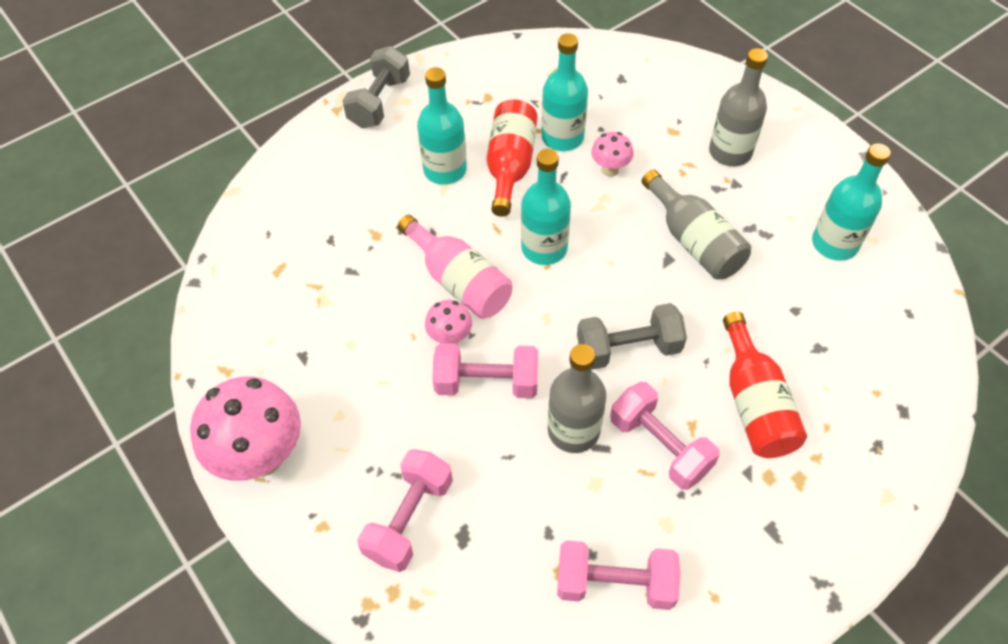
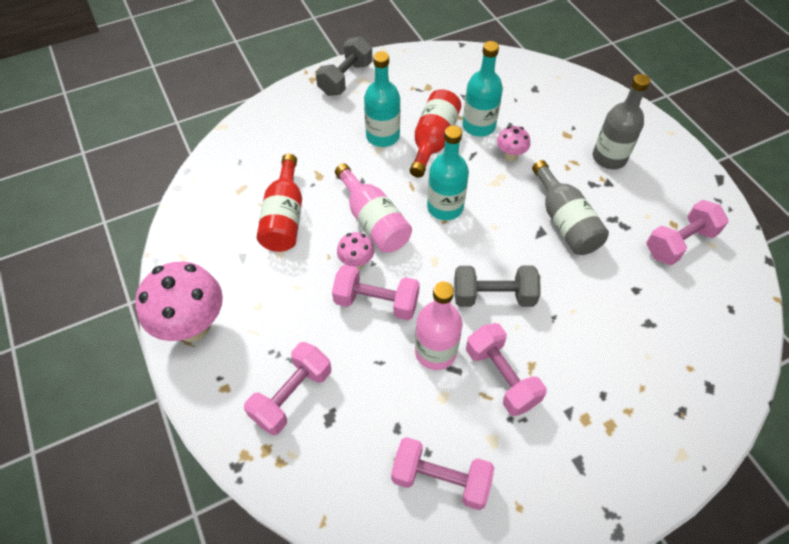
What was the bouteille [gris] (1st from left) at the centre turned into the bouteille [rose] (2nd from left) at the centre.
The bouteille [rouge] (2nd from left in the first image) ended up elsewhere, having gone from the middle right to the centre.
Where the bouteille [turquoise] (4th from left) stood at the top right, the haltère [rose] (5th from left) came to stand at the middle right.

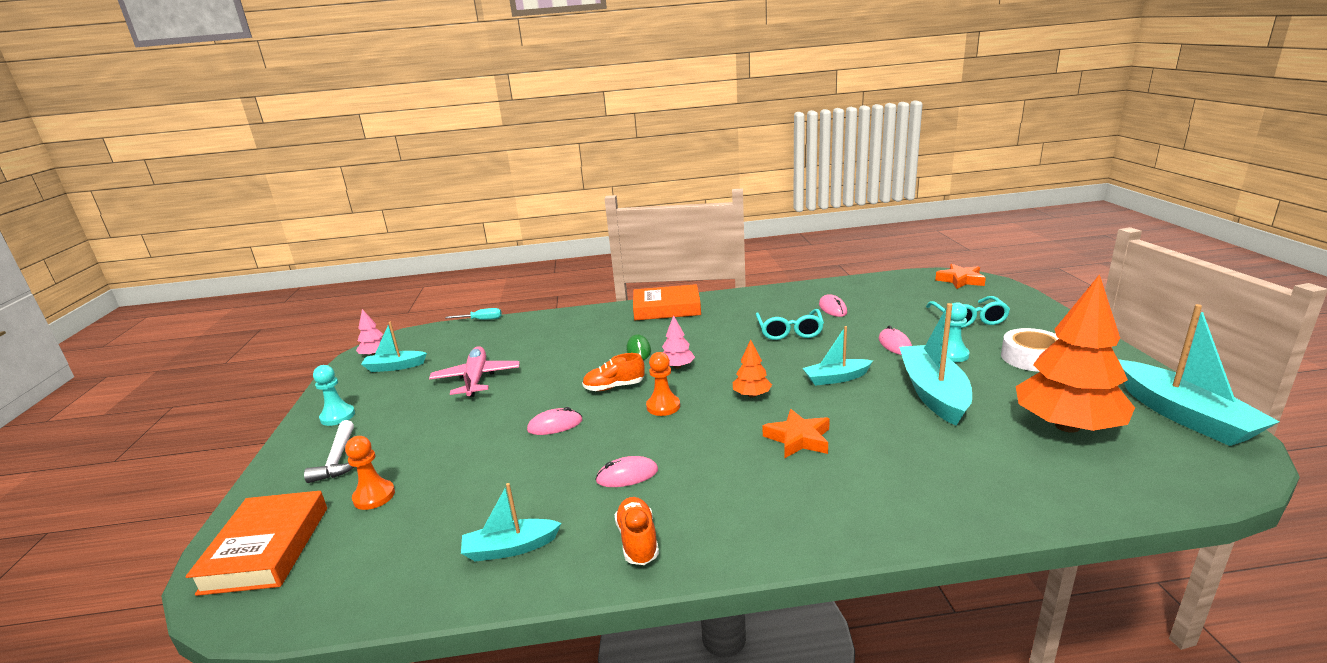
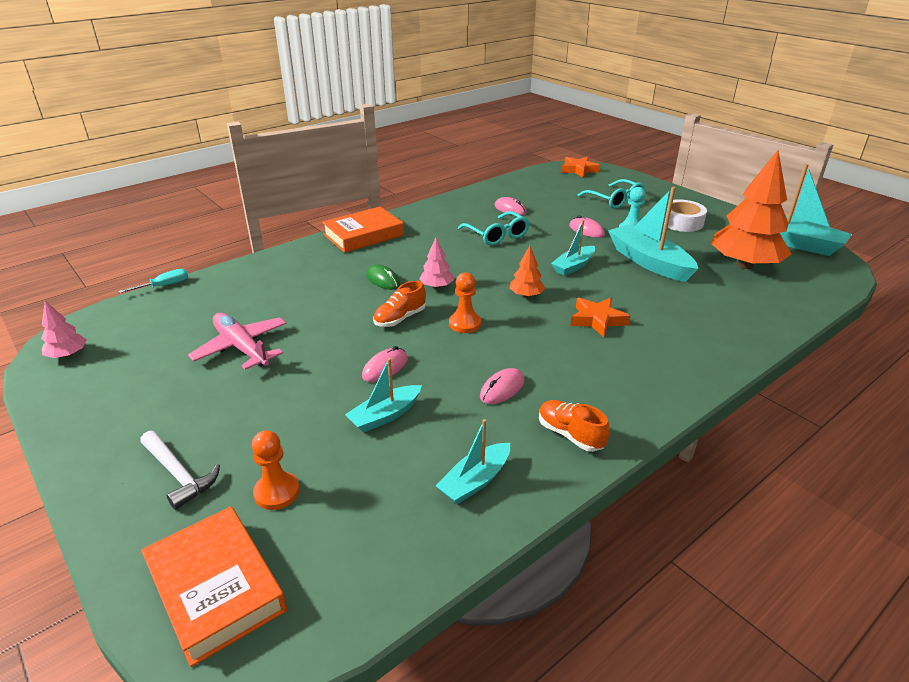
The second view lost the pion [turquoise] (1st from left) at the middle left.
The bateau [turquoise] (1st from left) ended up elsewhere, having gone from the middle left to the centre.

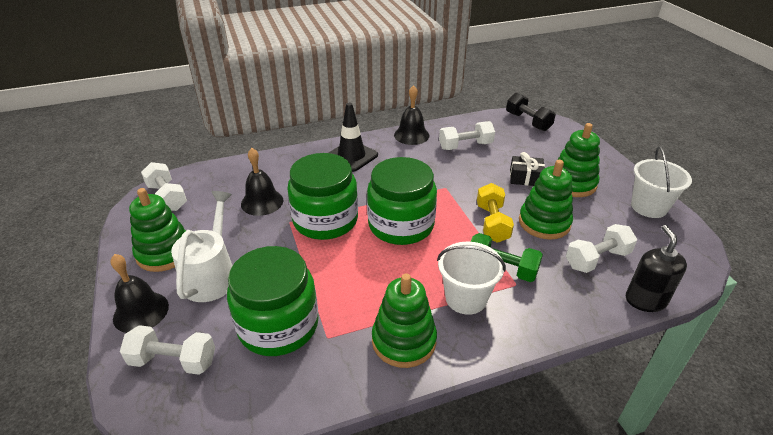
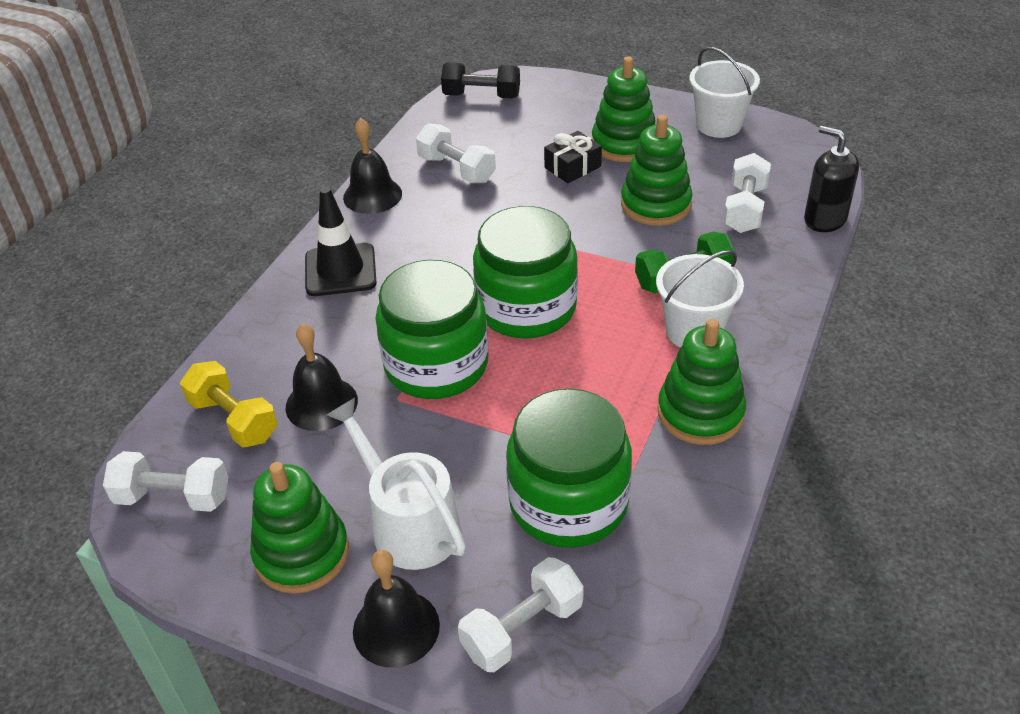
The haltère [blanc] (3rd from left in the first image) at the top centre ended up facing another way, 75 degrees counterclockwise from before.
The haltère [jaune] ended up elsewhere, having gone from the centre to the middle left.

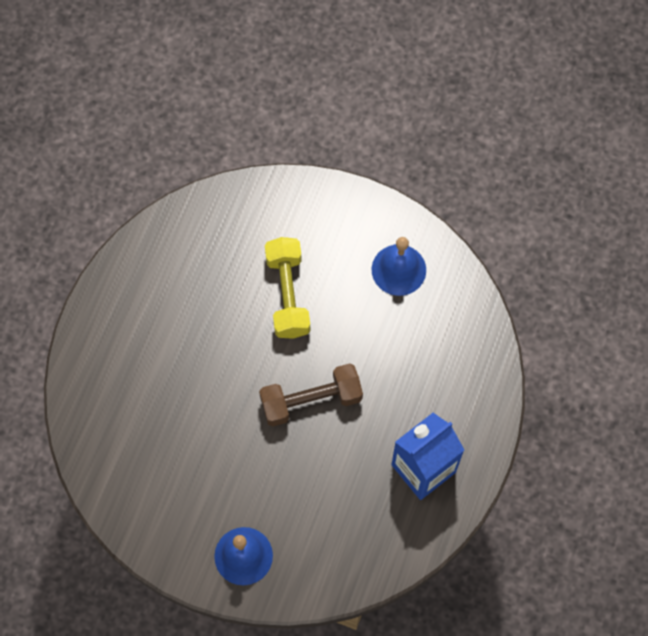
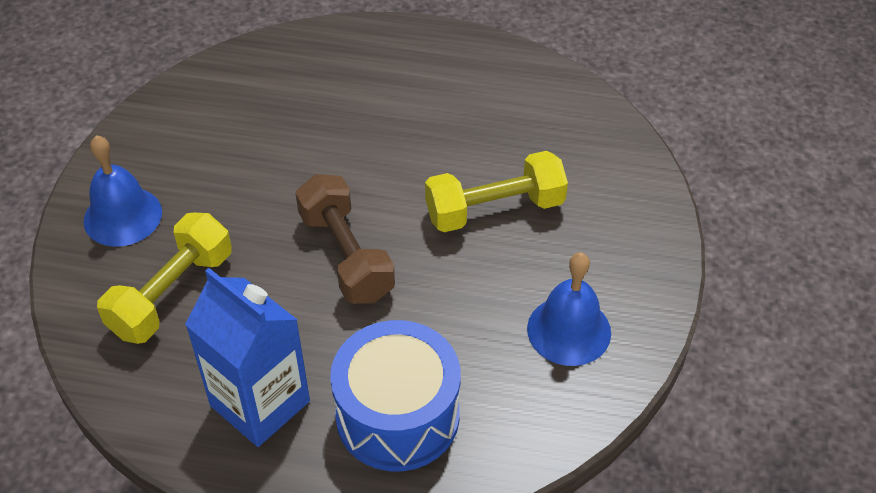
The second view gained the haltère [jaune] (1st from left) at the middle left.
The second view gained the tambour [bleu] at the bottom centre.

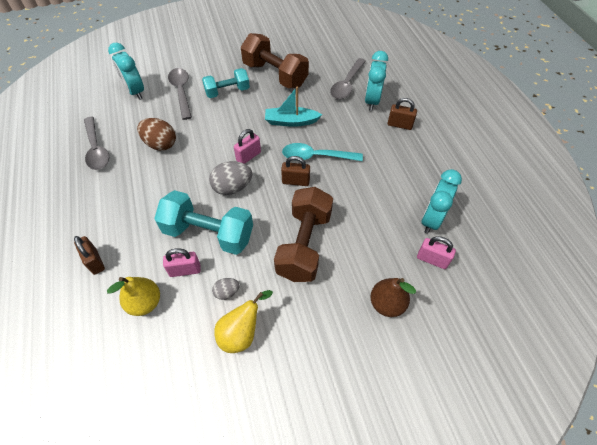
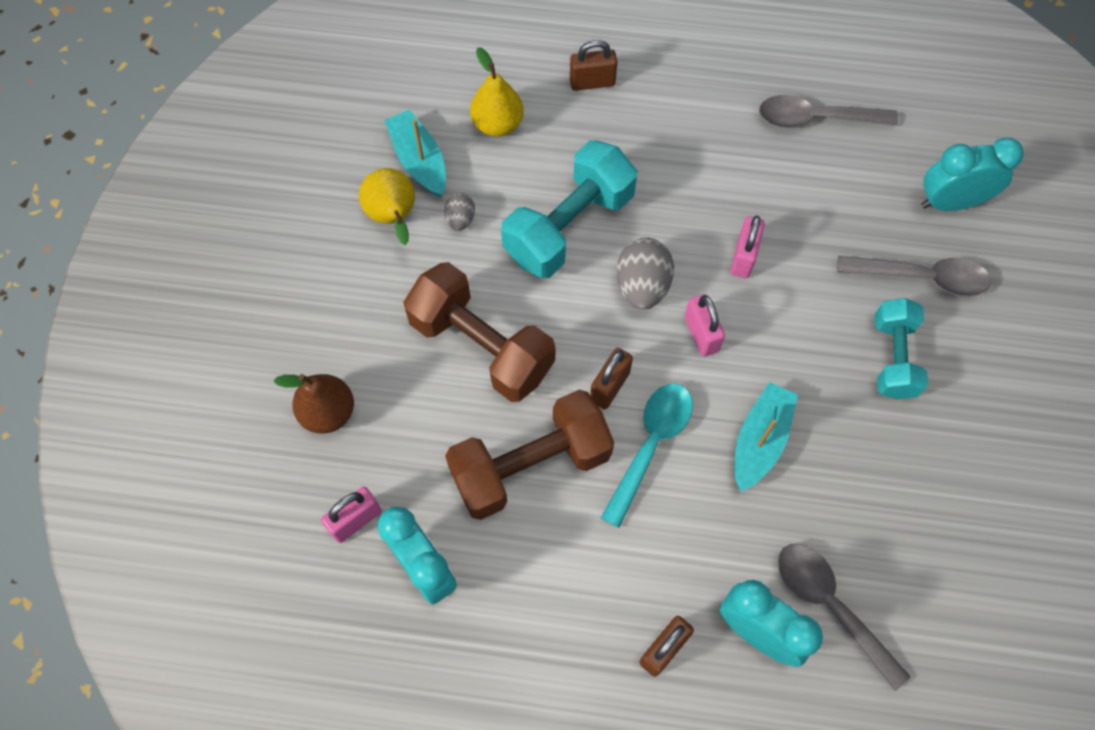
The second view lost the œuf [marron] at the top left.
The cadenas [rose] (1st from left in the first image) ended up elsewhere, having gone from the middle left to the middle right.
The haltère [marron] (1st from left in the first image) ended up elsewhere, having gone from the top centre to the centre.
The second view gained the bateau [turquoise] (1st from left) at the top centre.

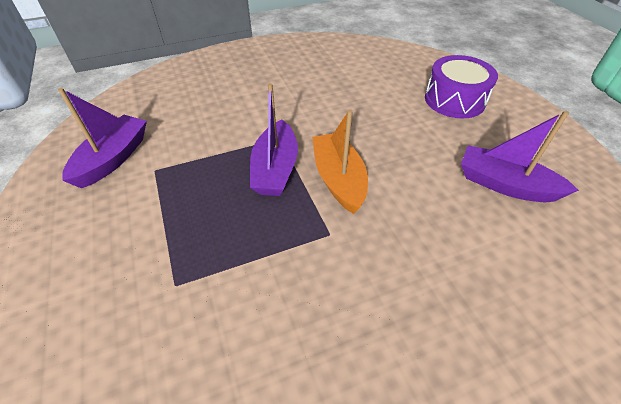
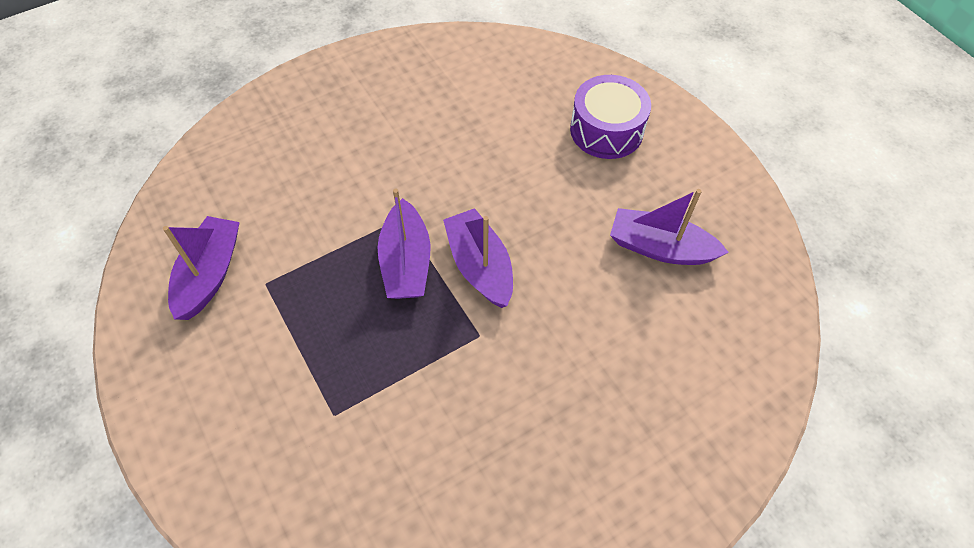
What was the bateau [orange] at the centre turned into the bateau [violet] (3rd from left) at the centre.

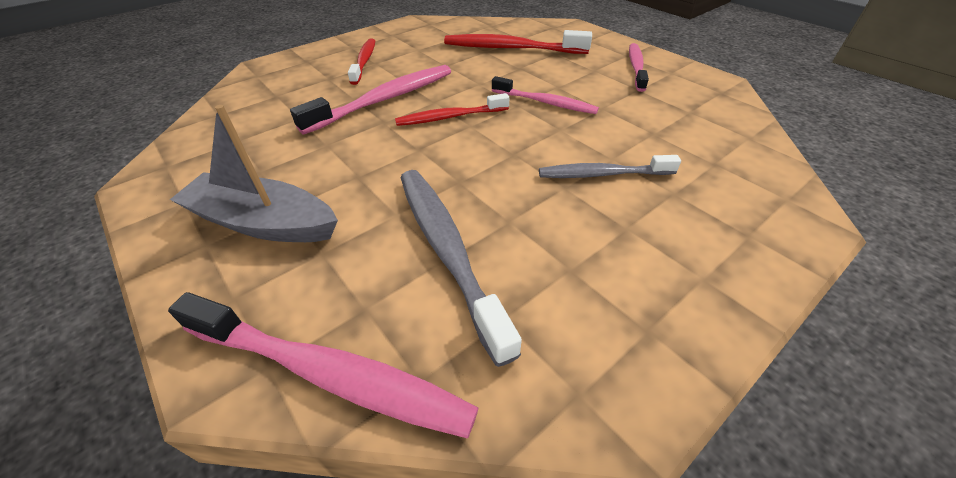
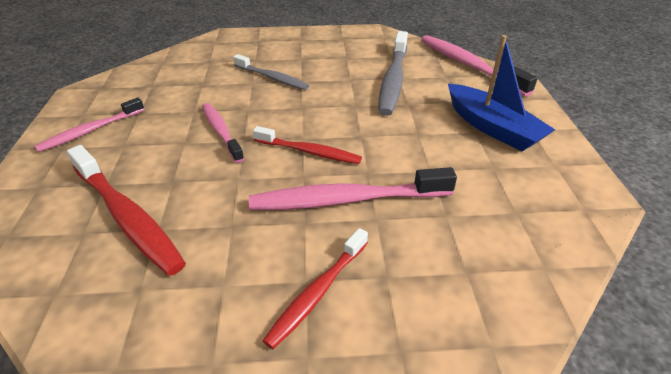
What was the bateau [gris] at the middle left turned into the bateau [bleu] at the top right.

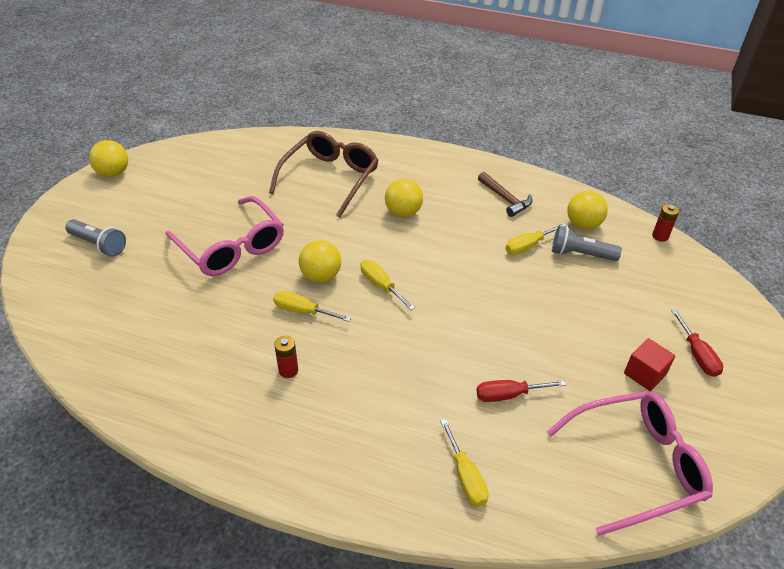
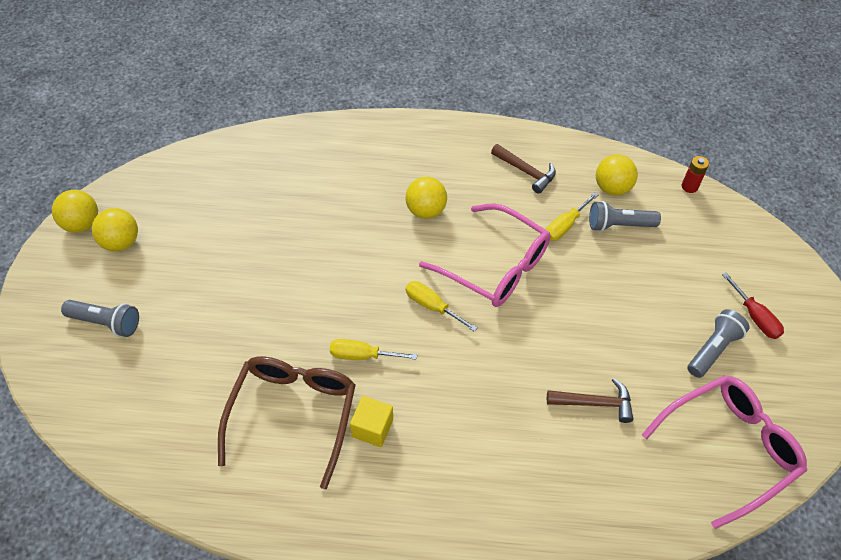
The lunettes [rose] (1st from left) ended up elsewhere, having gone from the middle left to the centre.
The lunettes [marron] ended up elsewhere, having gone from the top centre to the bottom centre.
Where the pile [rouge] (1st from left) stood at the centre, the cube [jaune] came to stand at the bottom centre.
The balle [jaune] (2nd from left) ended up elsewhere, having gone from the centre to the middle left.
The second view lost the tournevis [jaune] (3rd from left) at the bottom centre.
Where the tournevis [rouge] (1st from left) stood at the bottom centre, the marteau [marron] (2nd from left) came to stand at the bottom right.
Where the cube [rouge] stood at the middle right, the lampe de poche [gris] (3rd from left) came to stand at the middle right.

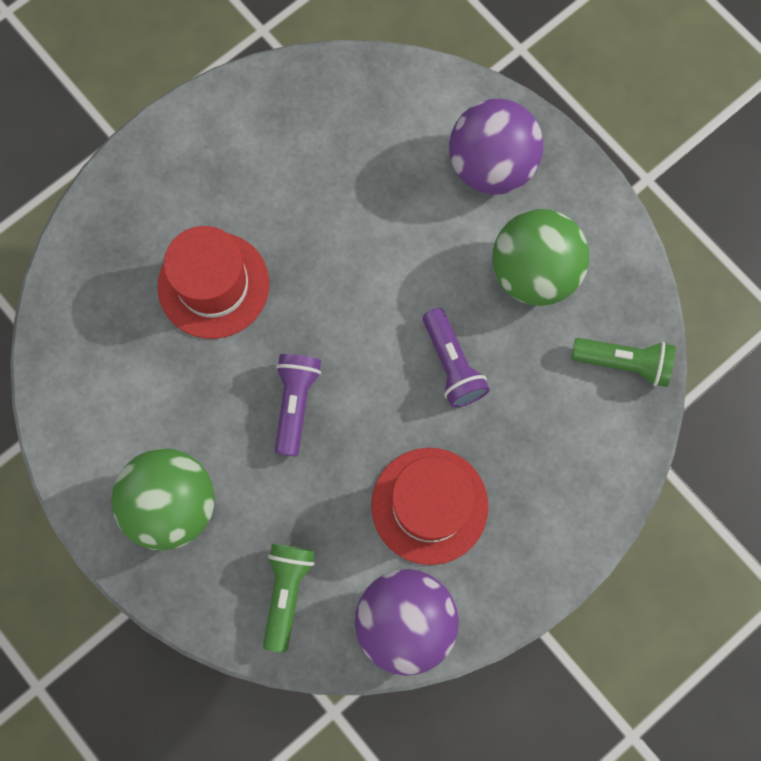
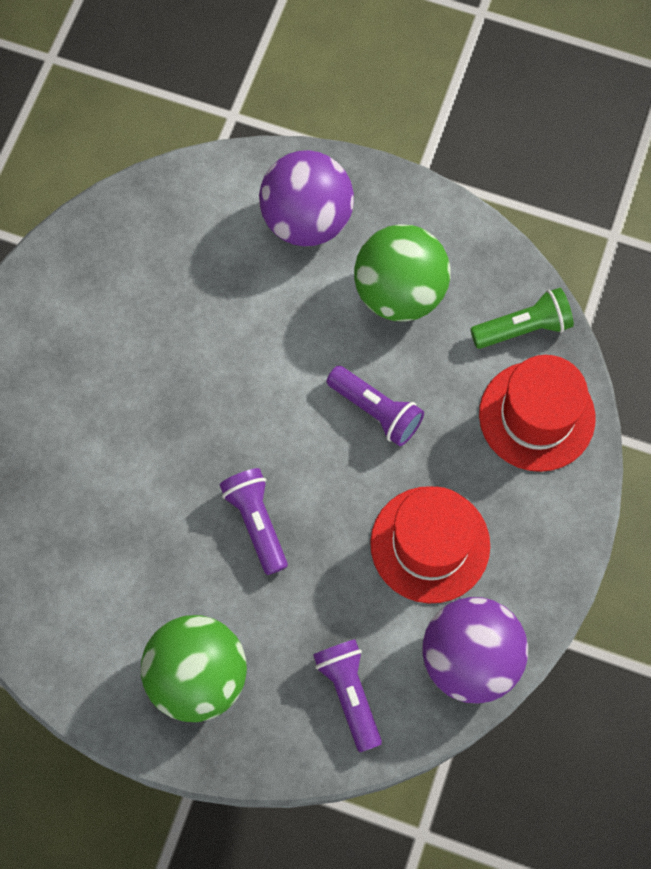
The chapeau [rouge] (1st from left in the first image) ended up elsewhere, having gone from the middle left to the middle right.
What was the lampe de poche [vert] (1st from left) at the bottom centre turned into the lampe de poche [violet] (2nd from left) at the bottom centre.

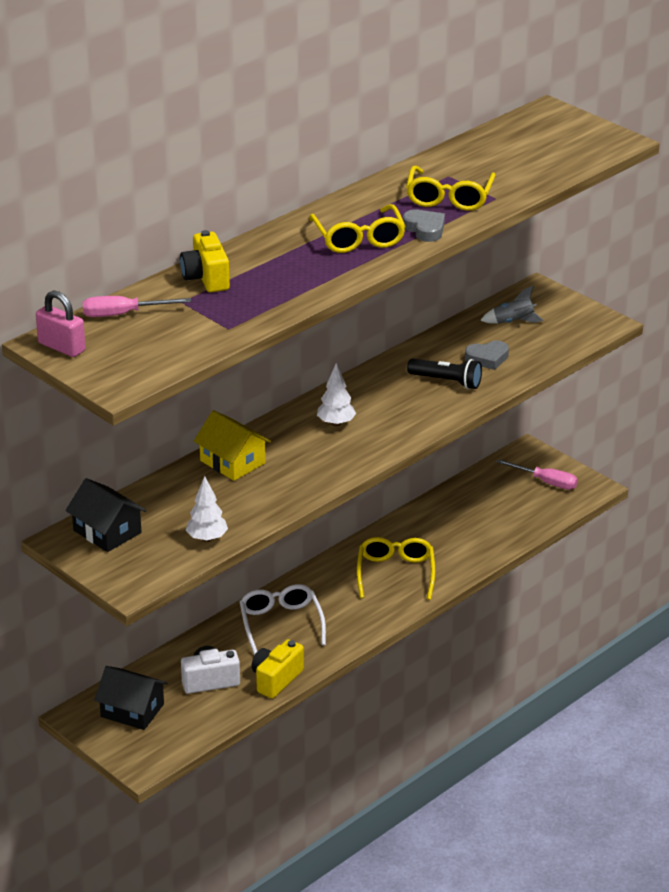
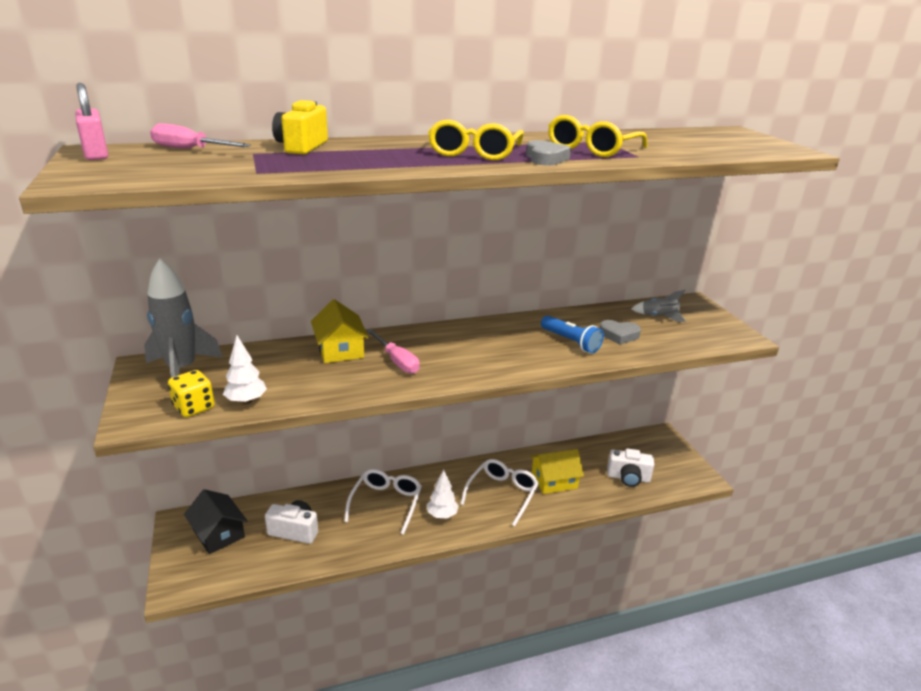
Where the maison [noir] (1st from left) stood at the middle left, the fusée [gris] (1st from left) came to stand at the middle left.
The second view lost the appareil photo [jaune] (2nd from left) at the bottom centre.
The arbre [blanc] (2nd from left) ended up elsewhere, having gone from the centre to the bottom centre.
What was the lunettes [jaune] (2nd from left) at the centre turned into the lunettes [blanc] (2nd from left) at the bottom centre.
What was the lampe de poche [noir] at the centre turned into the lampe de poche [bleu] at the centre.
The tournevis [rose] (2nd from left) ended up elsewhere, having gone from the middle right to the centre.
The second view gained the dé [jaune] at the middle left.
The second view gained the maison [jaune] (2nd from left) at the bottom centre.
The second view gained the appareil photo [blanc] (2nd from left) at the bottom right.

